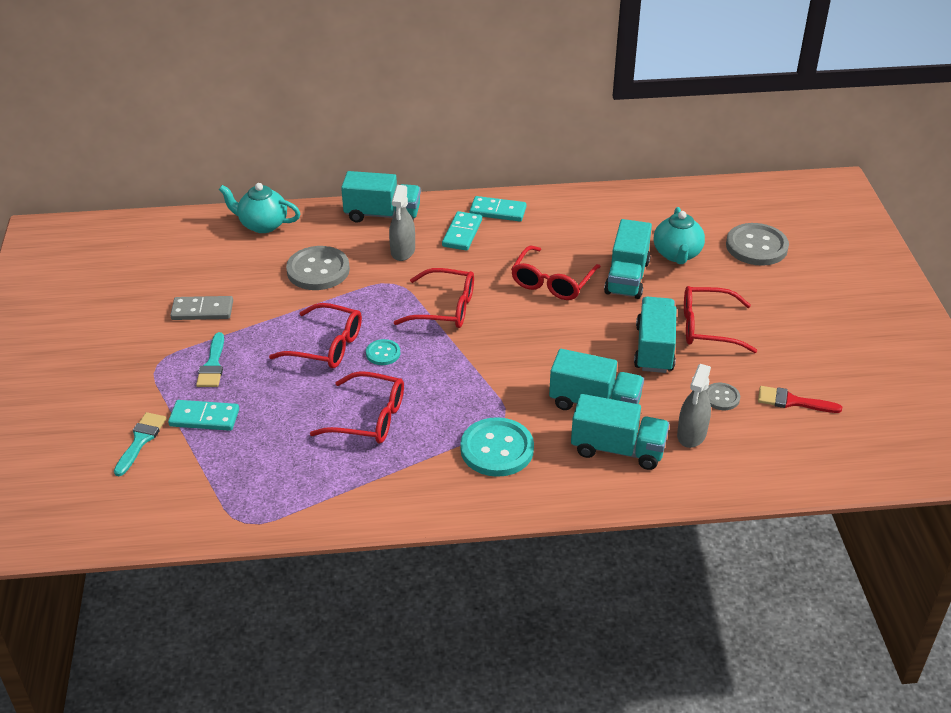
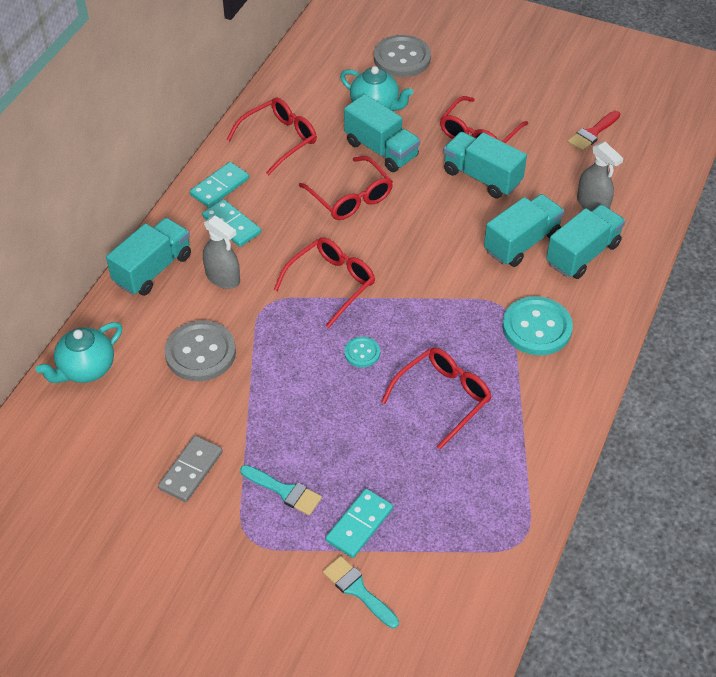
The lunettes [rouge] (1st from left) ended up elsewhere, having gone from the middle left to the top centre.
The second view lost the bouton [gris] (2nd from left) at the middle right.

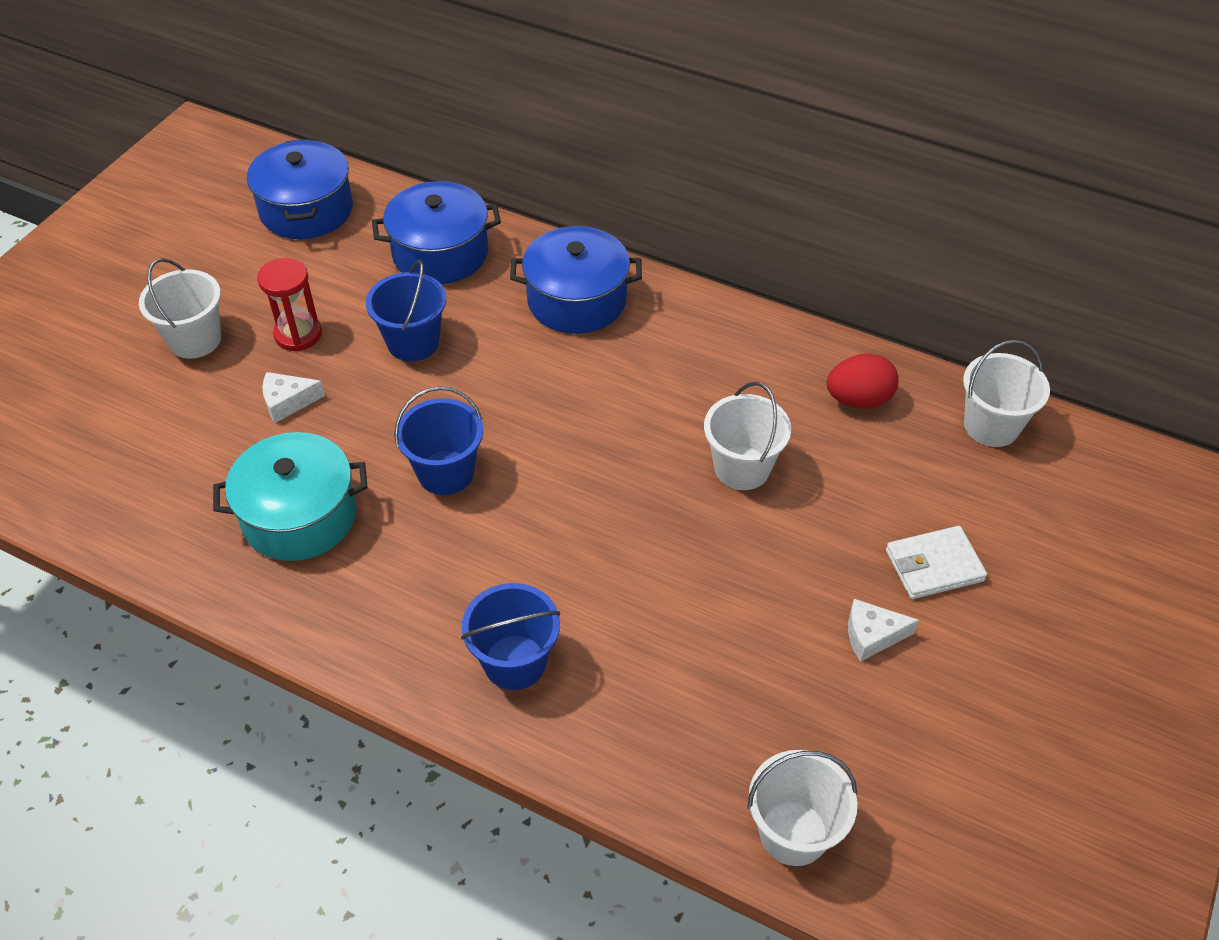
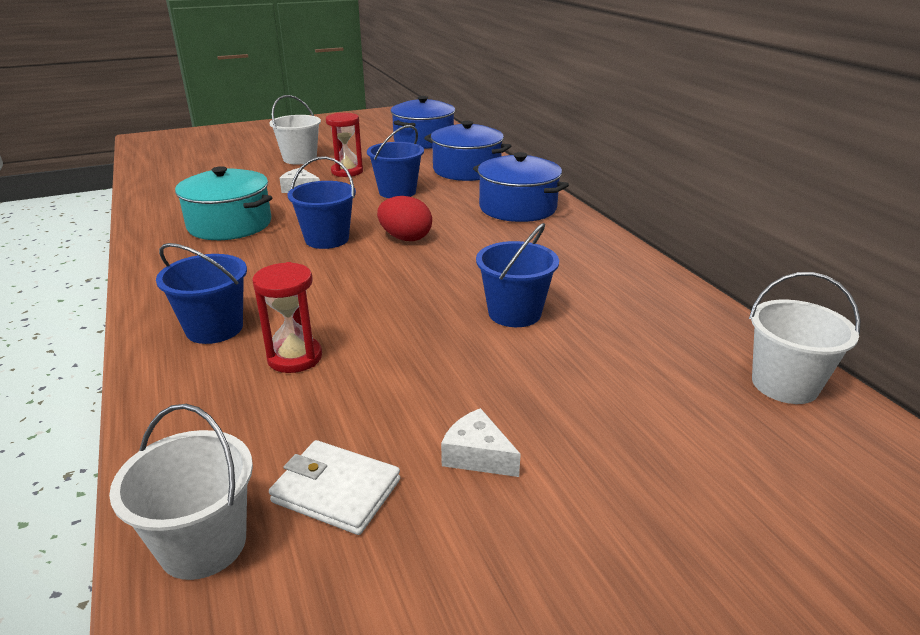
What was the seau [blanc] (2nd from left) at the centre turned into the seau [bleu] (4th from left) at the centre.
The œuf [rouge] ended up elsewhere, having gone from the middle right to the centre.
The portefeuille [blanc] ended up elsewhere, having gone from the middle right to the bottom centre.
The second view gained the sablier [rouge] (1st from left) at the middle left.

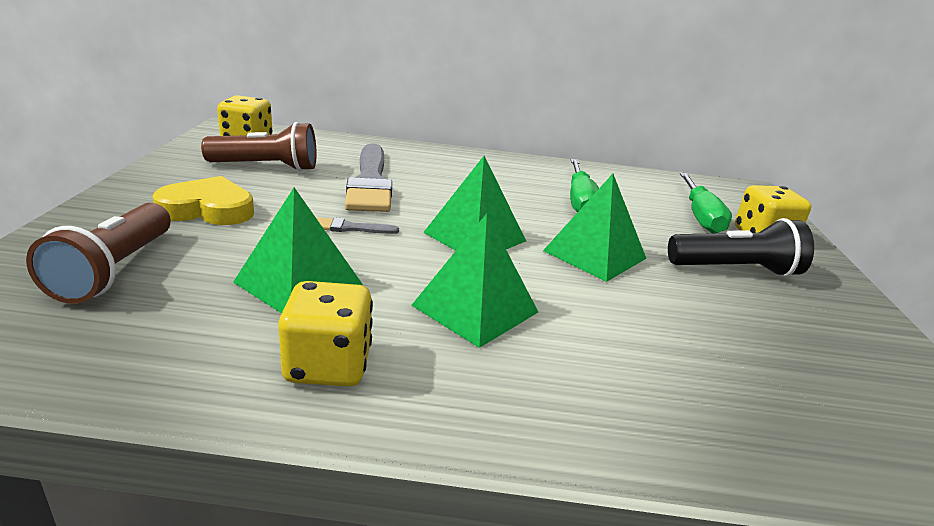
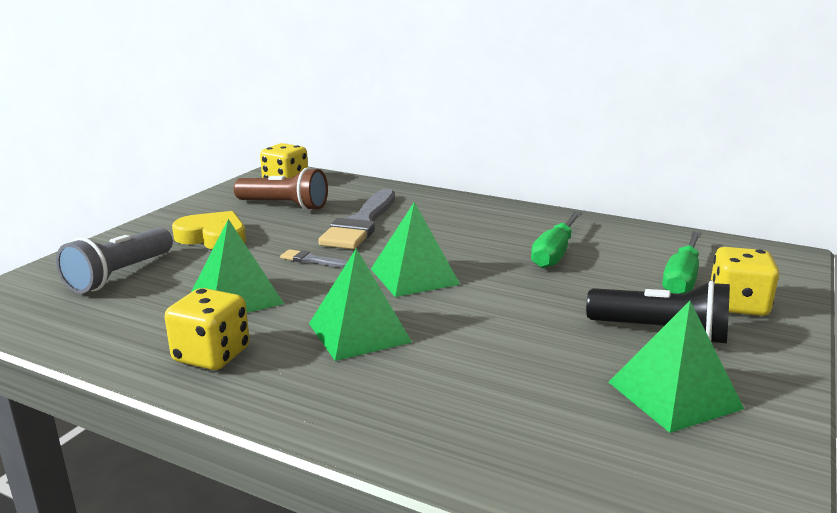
What was the lampe de poche [marron] (1st from left) at the middle left turned into the lampe de poche [gris] at the middle left.
The pyramide [vert] (4th from left) ended up elsewhere, having gone from the centre to the bottom right.

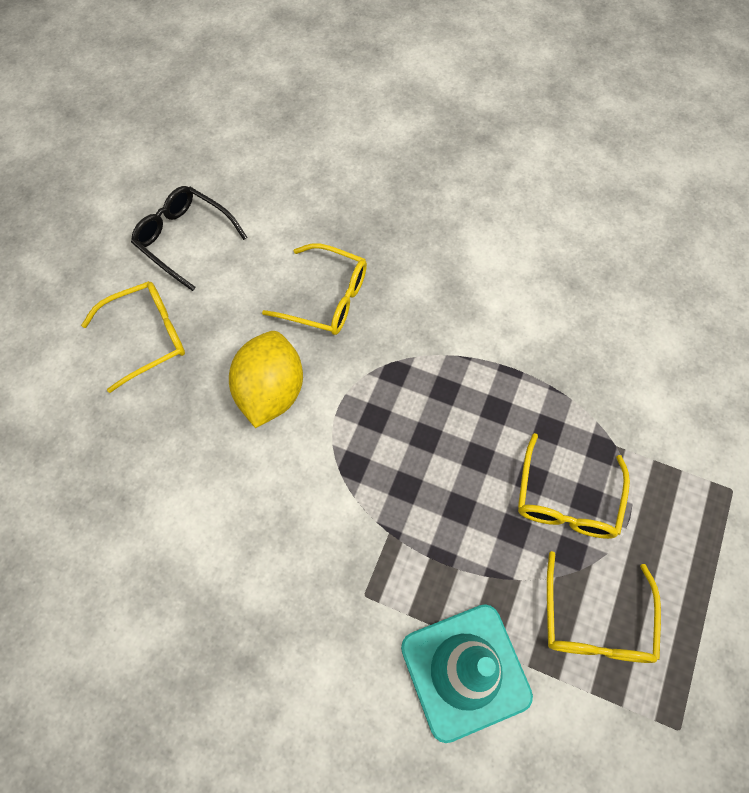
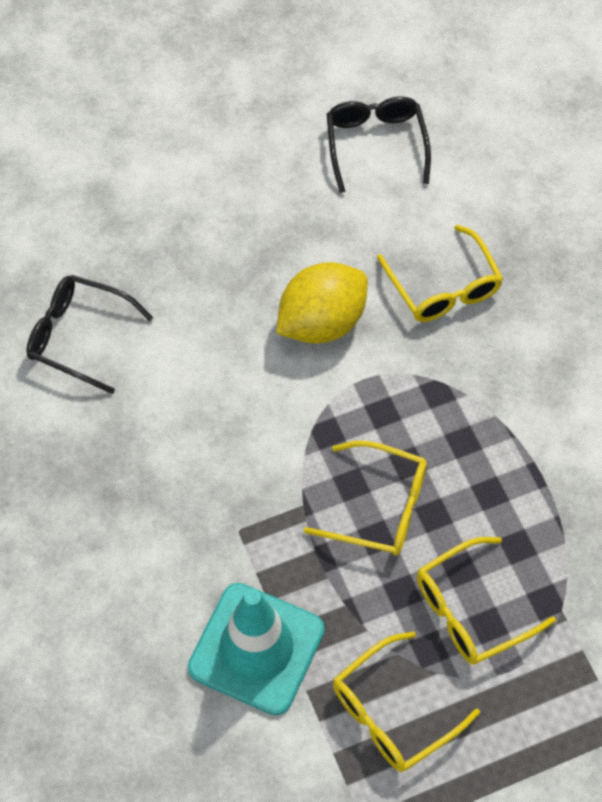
The lunettes [jaune] (1st from left) ended up elsewhere, having gone from the middle left to the centre.
The second view gained the lunettes [noir] (1st from left) at the middle left.

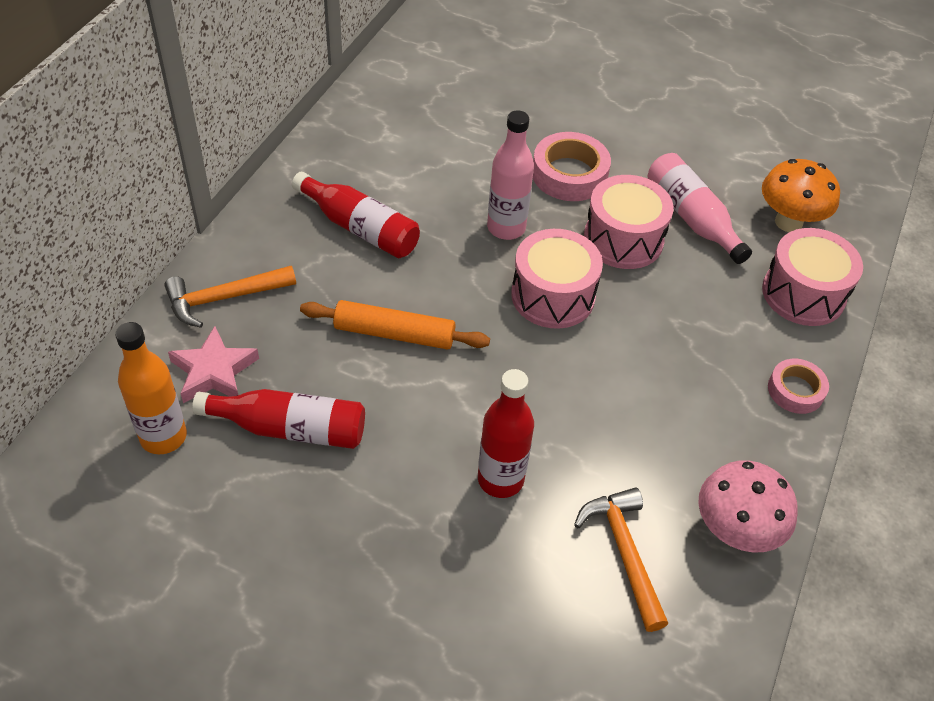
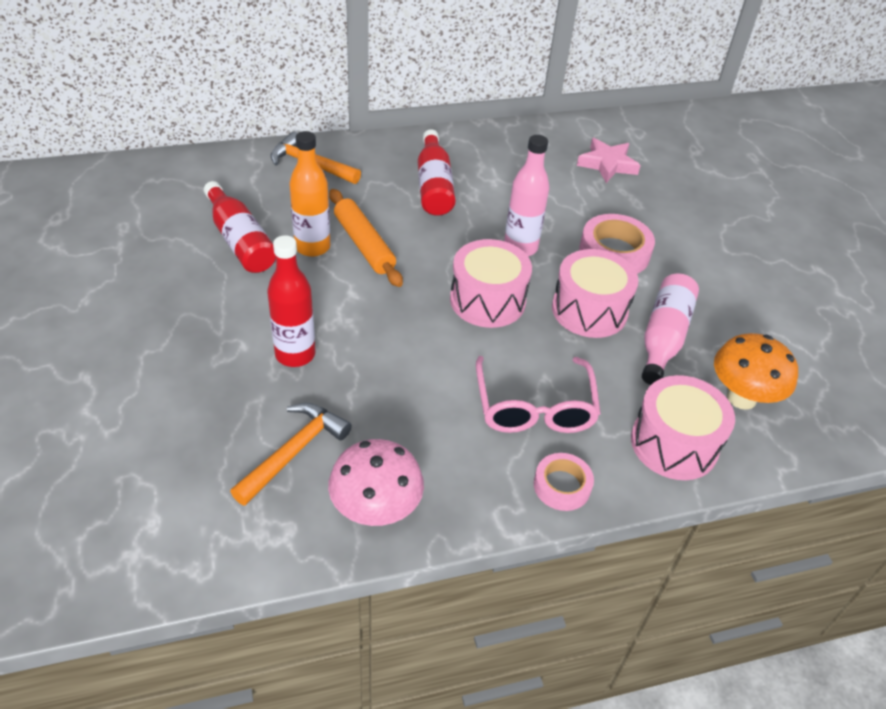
The bouteille [orange] ended up elsewhere, having gone from the middle left to the top centre.
The étoile [rose] ended up elsewhere, having gone from the middle left to the top right.
The second view gained the lunettes [rose] at the centre.

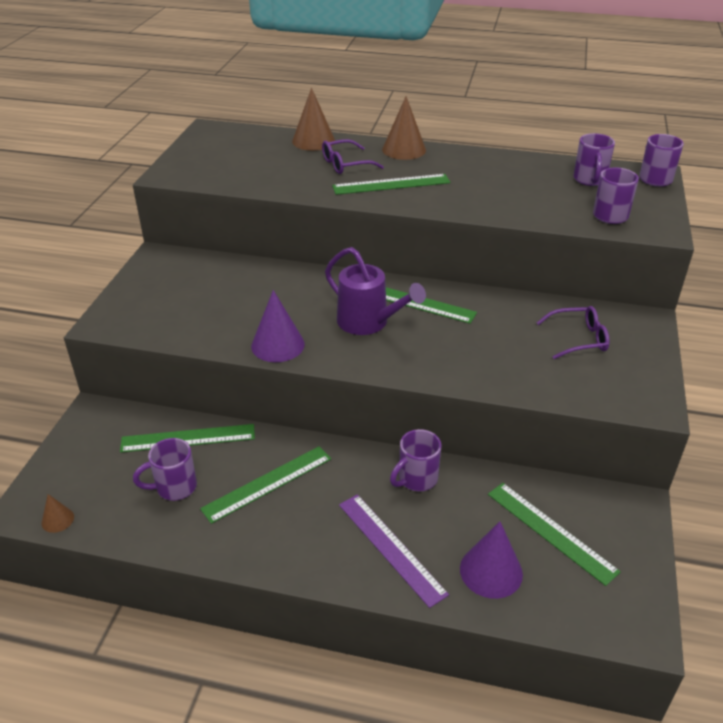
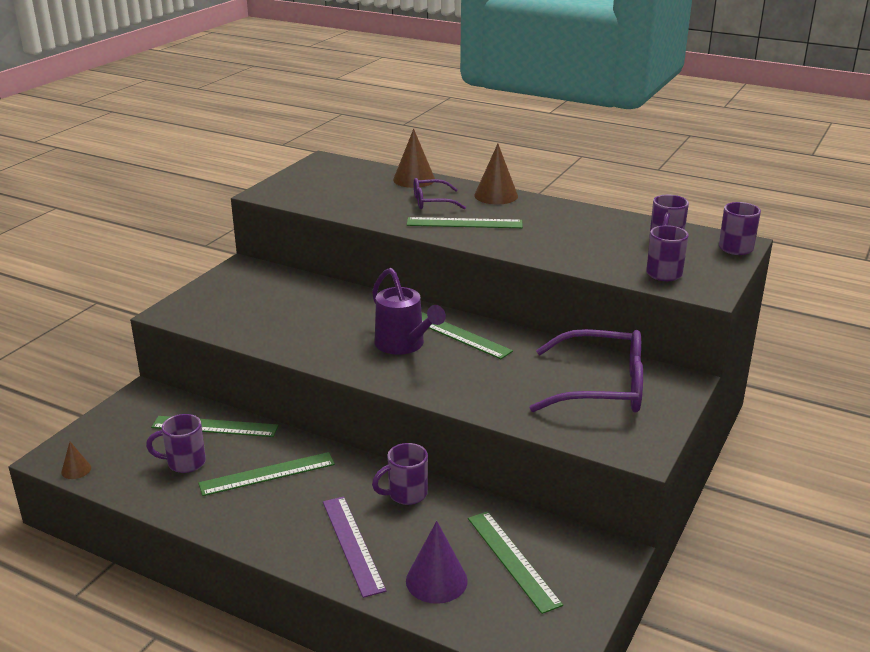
The second view lost the cône [violet] (1st from left) at the centre.
The size of the lunettes [violet] (2nd from left) at the middle right changed by a factor of 1.88.

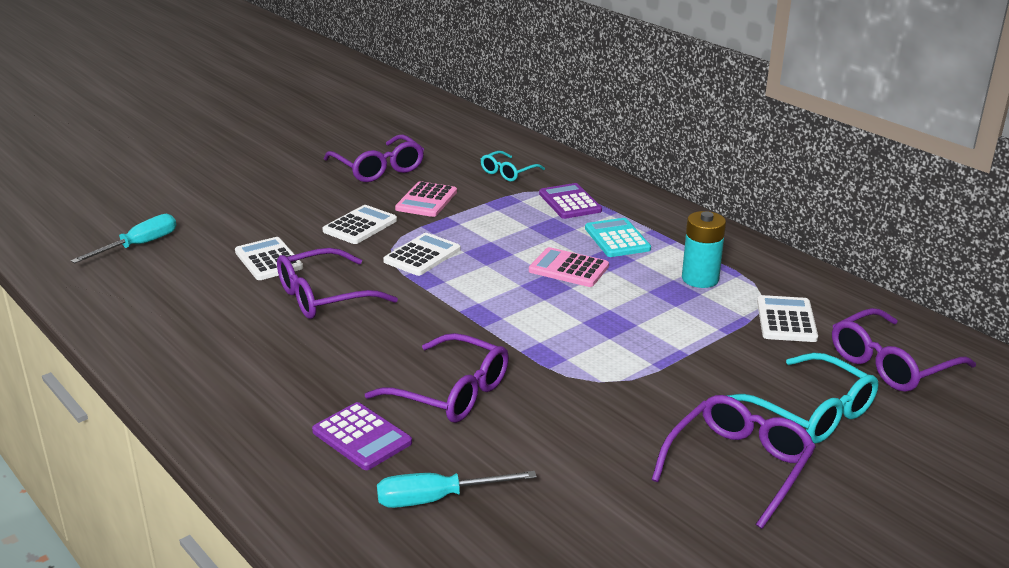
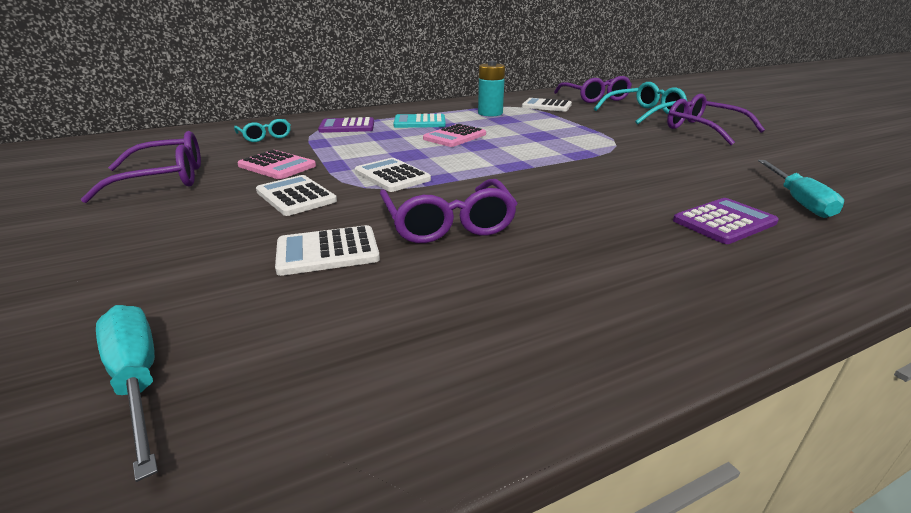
The second view lost the lunettes [violet] (3rd from left) at the centre.

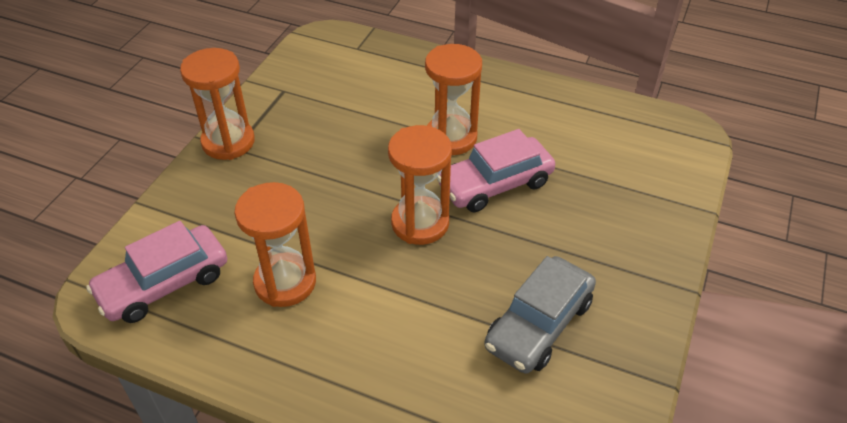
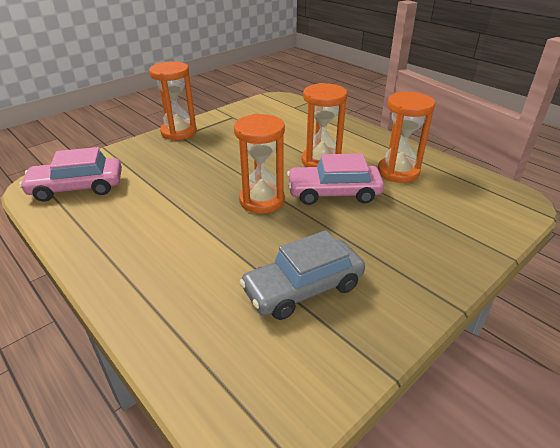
The sablier [orange] (2nd from left in the first image) ended up elsewhere, having gone from the middle left to the top right.

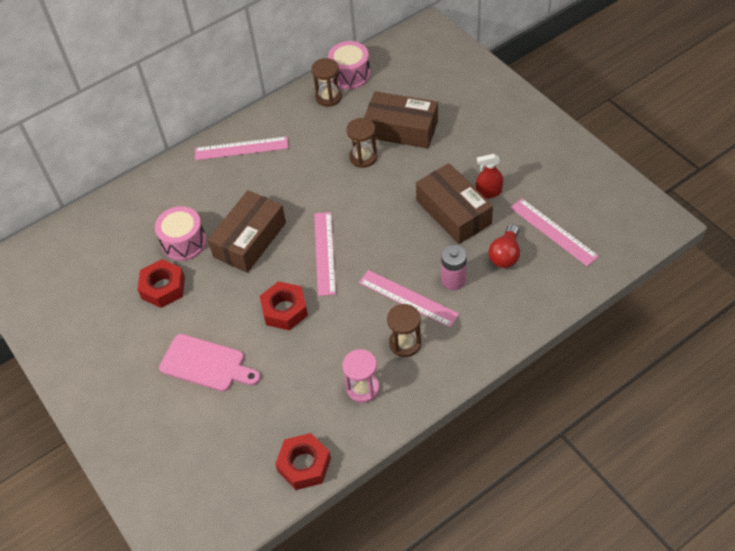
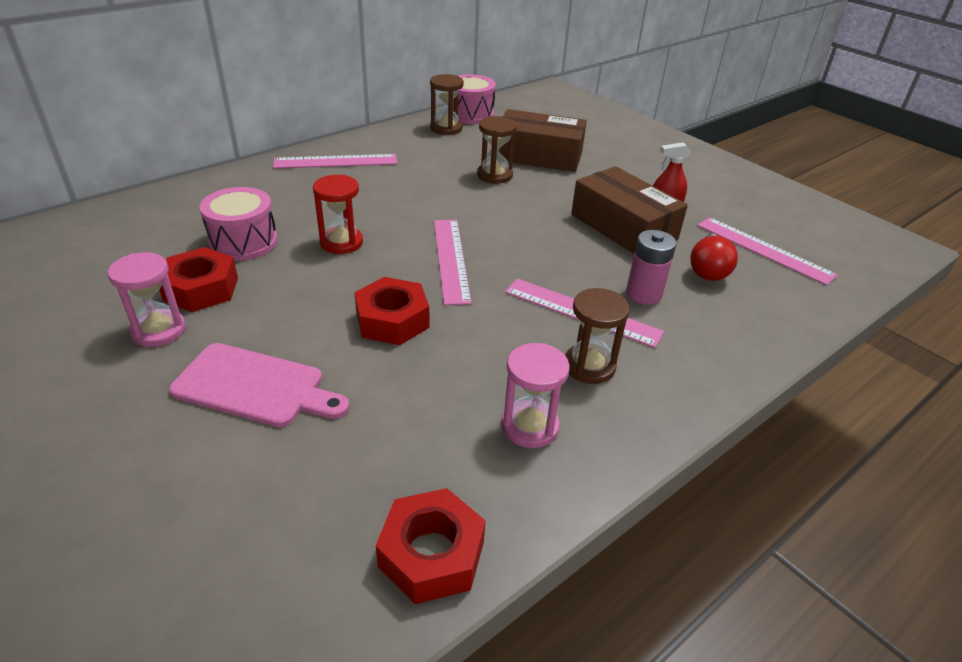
Where the boîte [marron] (1st from left) stood at the centre, the sablier [rouge] came to stand at the top centre.
The second view gained the sablier [rose] (1st from left) at the middle left.

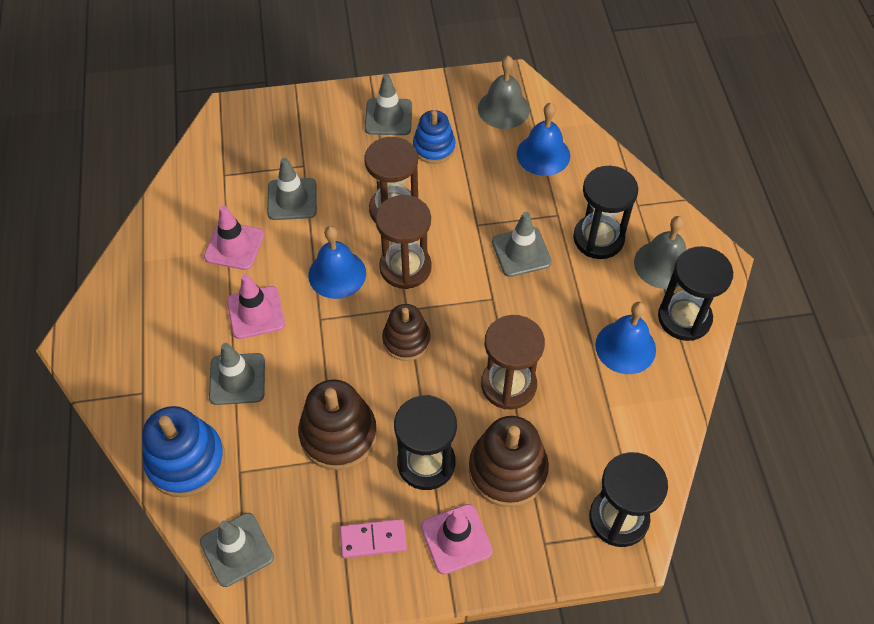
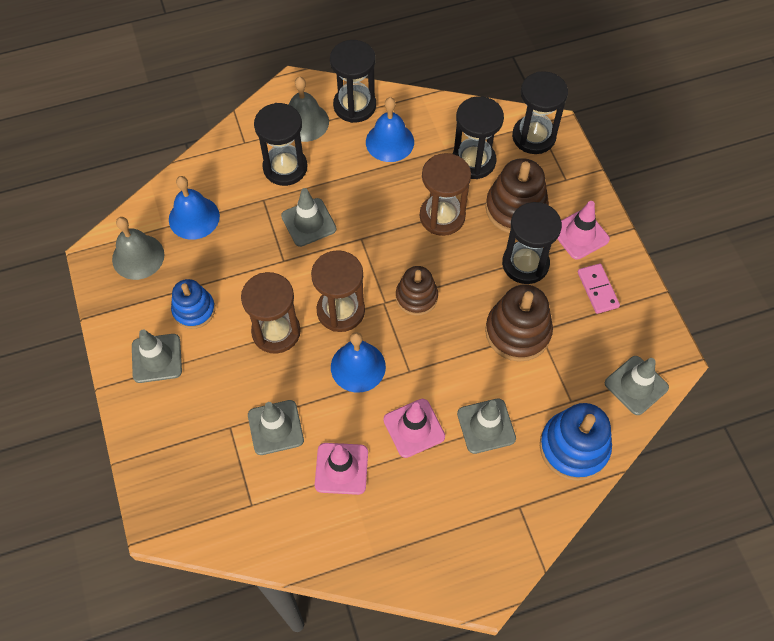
The second view gained the sablier [noir] (3rd from left) at the top centre.

